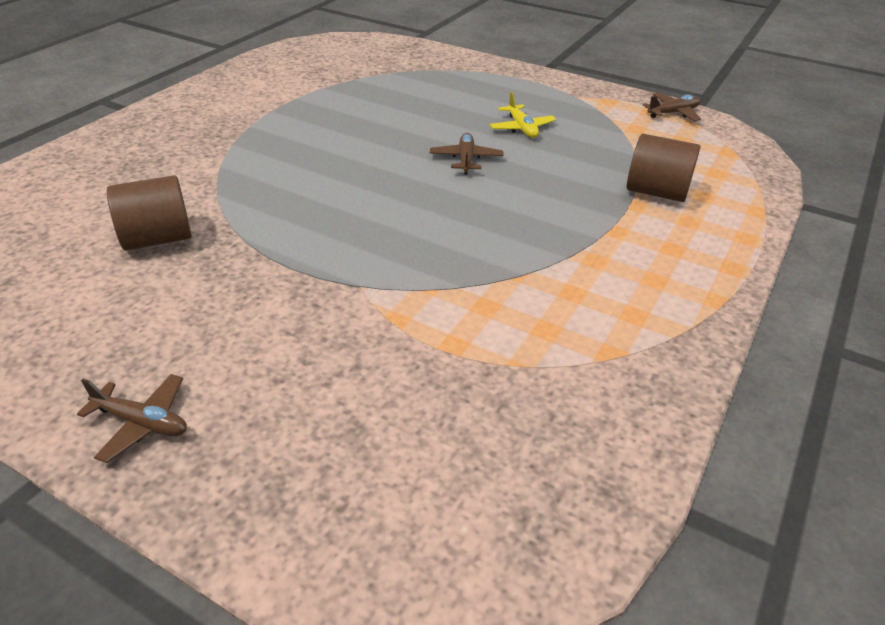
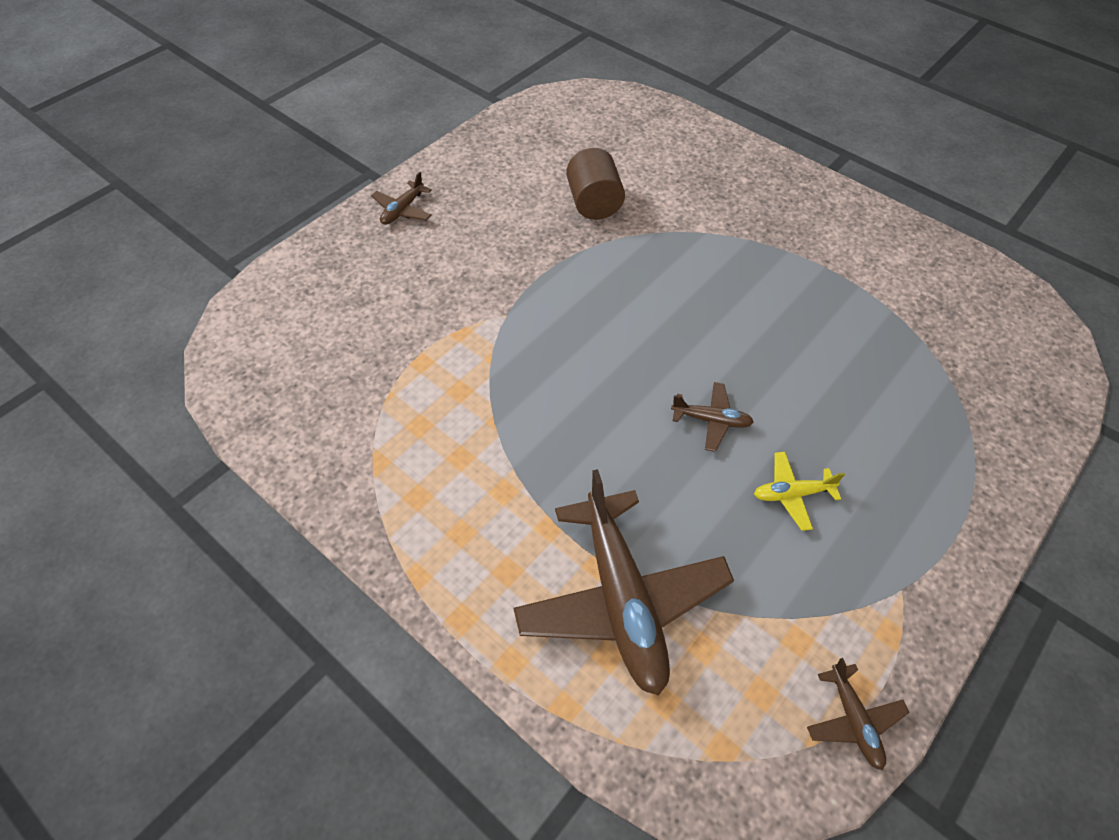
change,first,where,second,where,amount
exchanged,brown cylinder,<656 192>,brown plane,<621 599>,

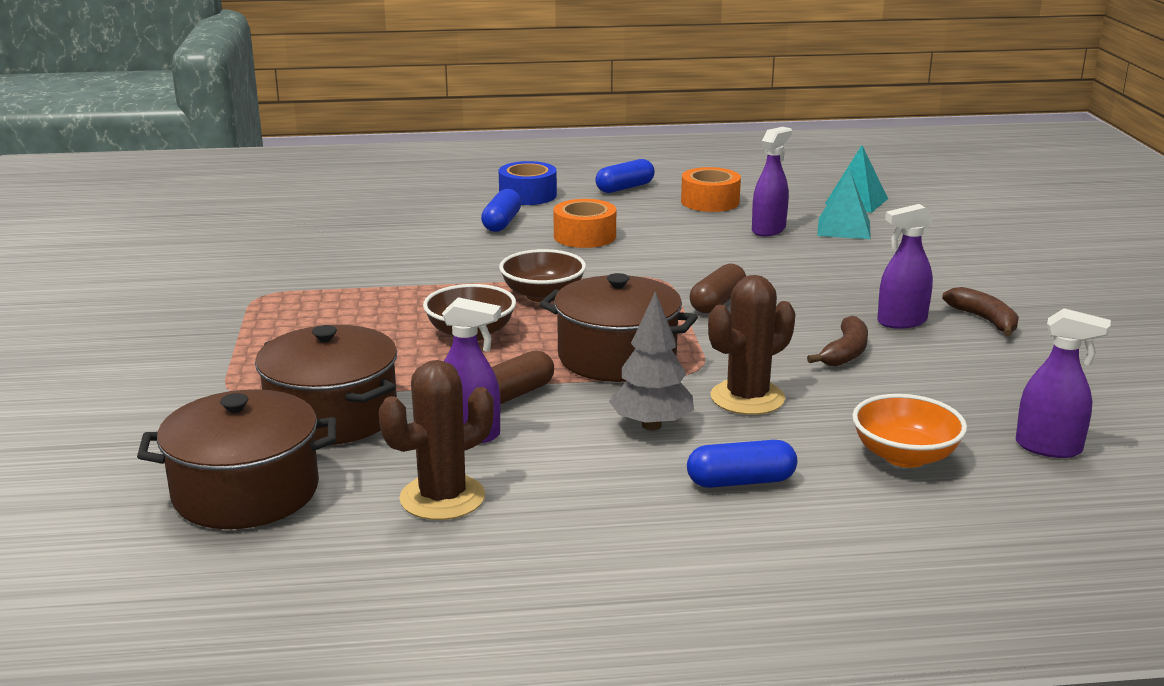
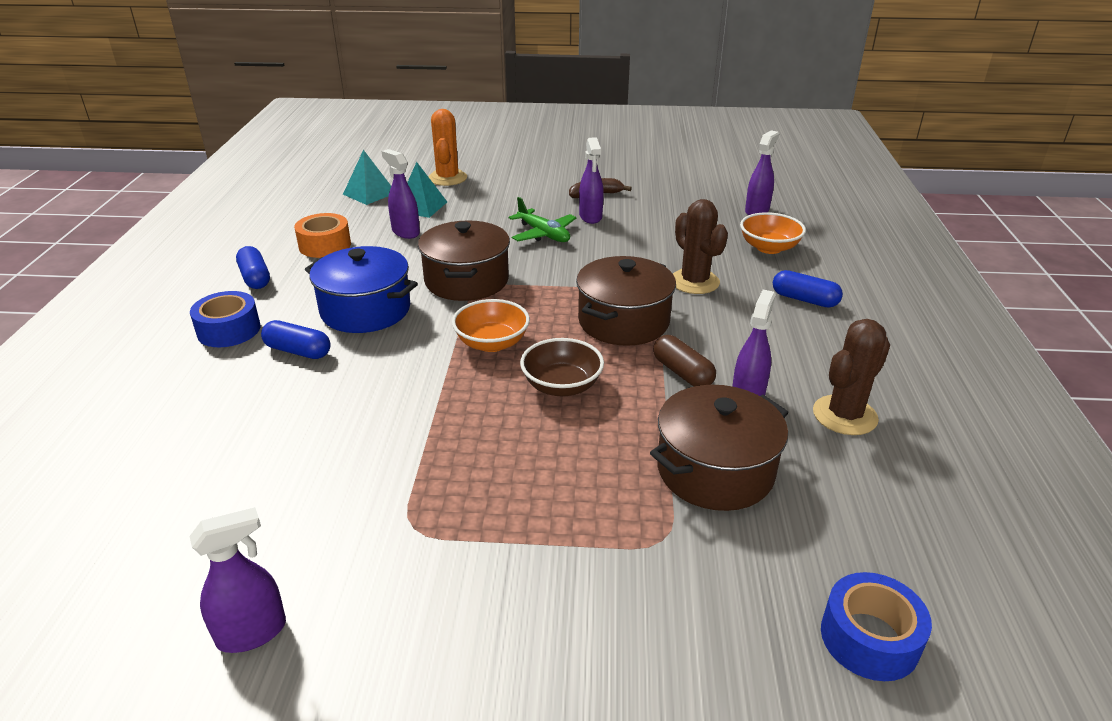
change,first,where,second,where,amount
relocated,brown pot,<246 492>,,<466 280>,
spun,brown cactus,<442 498>,,<844 415>,75 degrees clockwise
colour,brown bowl,<543 295>,orange bowl,<492 343>,
exchanged,orange tape,<584 236>,blue pot,<365 310>,
missing,grey tree,<651 425>,,,
spun,blue capsule,<741 481>,,<804 299>,60 degrees counterclockwise
missing,brown capsule,<717 302>,,,
missing,brown banana,<845 353>,,,
appeared,,,purple spray bottle,<252 633>,
appeared,,,orange cactus,<447 178>,
appeared,,,green plane,<543 234>,
appeared,,,blue tape,<869 638>,

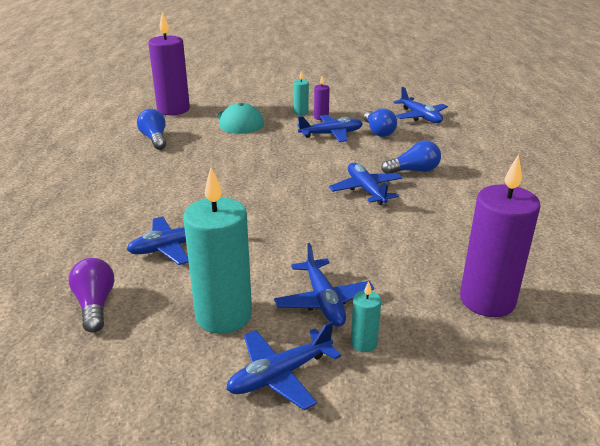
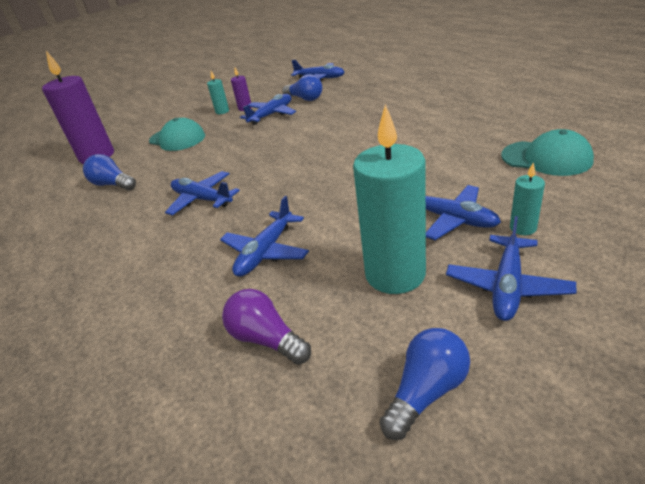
change,first,where,second,where,amount
relocated,blue plane,<366 190>,,<202 199>,
relocated,blue light bulb,<413 171>,,<426 391>,
exchanged,purple candle,<487 300>,turquoise cap,<546 158>,

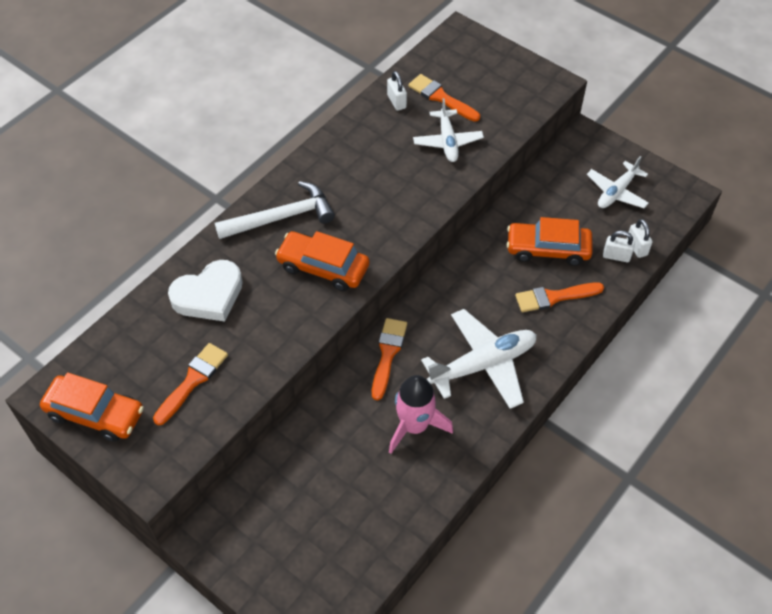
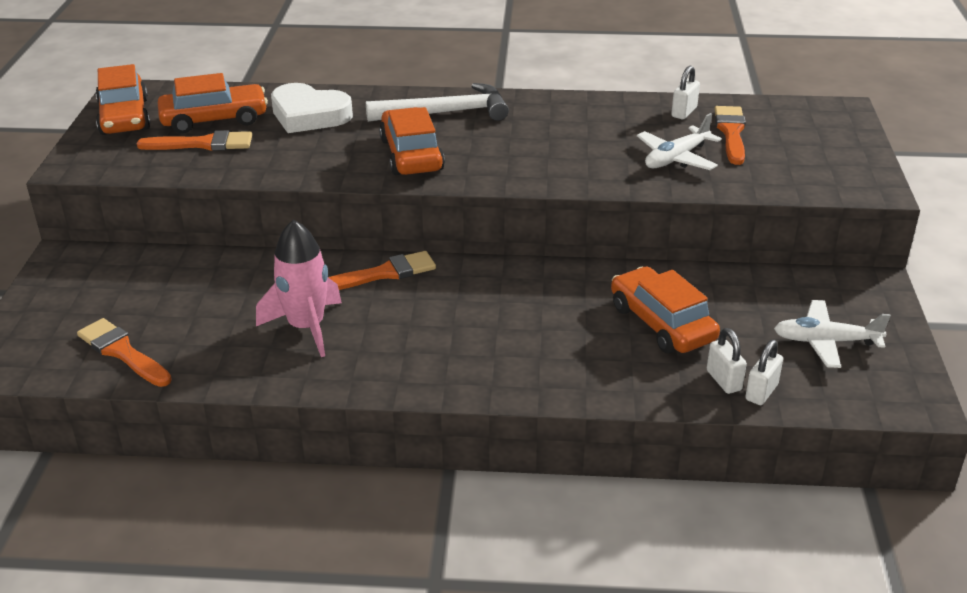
change,first,where,second,where,amount
spun,white hammer,<282 217>,,<446 113>,45 degrees counterclockwise
missing,white plane,<483 364>,,,
relocated,orange brush,<554 297>,,<122 352>,
appeared,,,orange car,<214 119>,

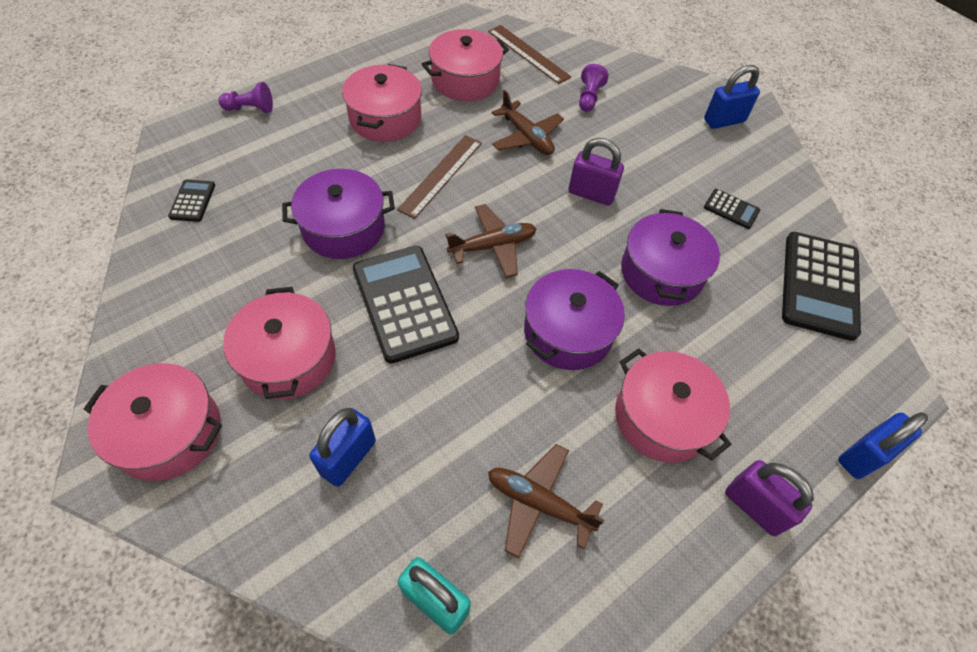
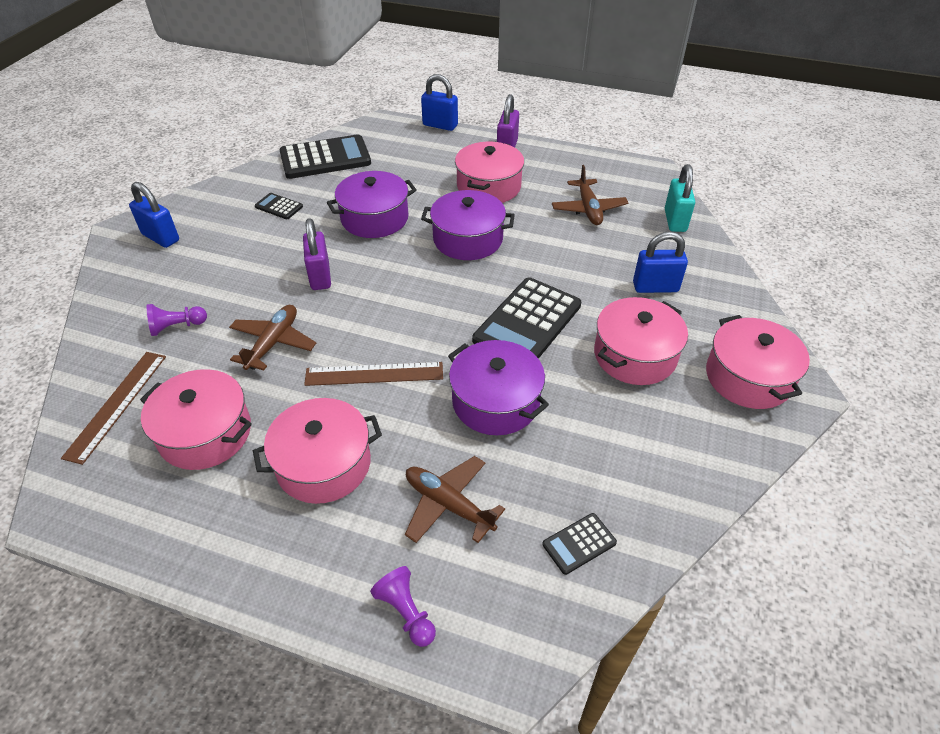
change,first,where,second,where,amount
relocated,brown plane,<492 246>,,<448 505>,
spun,black calculator,<731 209>,,<279 207>,60 degrees counterclockwise

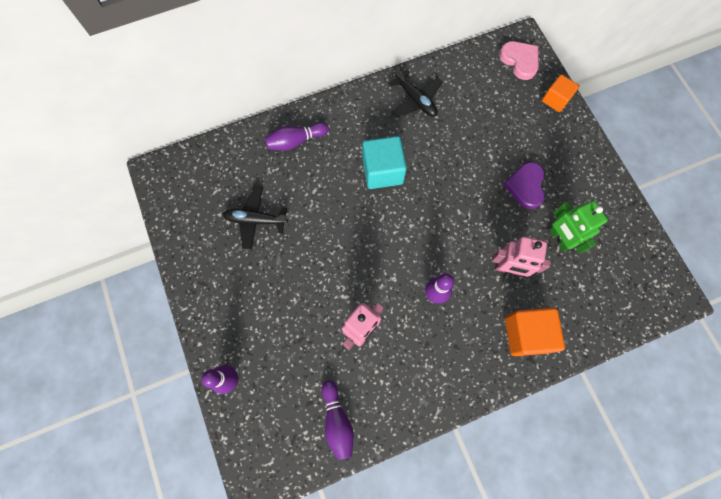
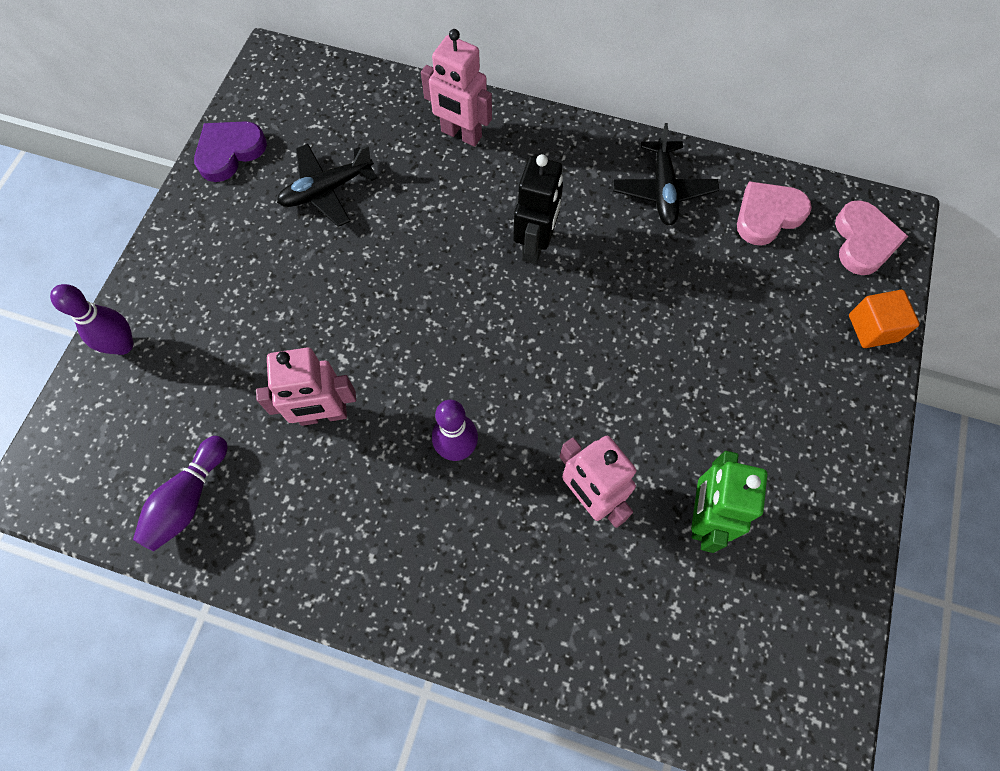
change,first,where,second,where,amount
spun,black plane,<255 220>,,<327 190>,75 degrees counterclockwise
exchanged,purple bowling pin,<295 141>,pink robot,<461 134>,
exchanged,turquoise cube,<382 171>,black robot,<535 245>,
relocated,purple heart,<525 186>,,<229 152>,
missing,orange cube,<526 334>,,,
appeared,,,pink heart,<768 215>,

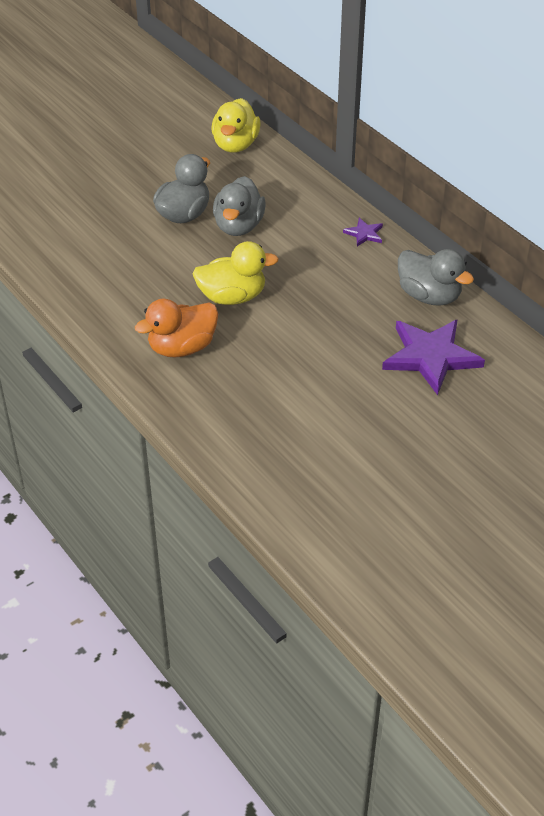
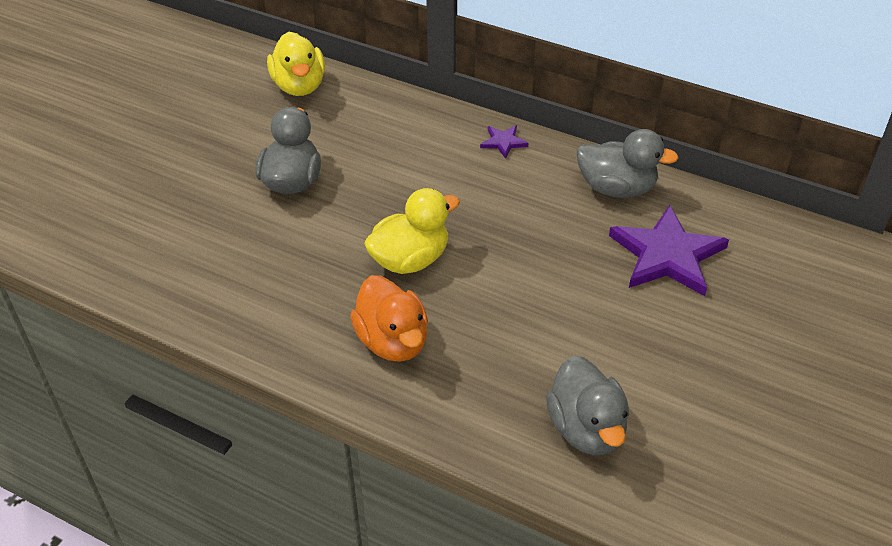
change,first,where,second,where,amount
spun,orange duck,<182 347>,,<393 341>,60 degrees counterclockwise
relocated,grey duck,<238 226>,,<586 429>,

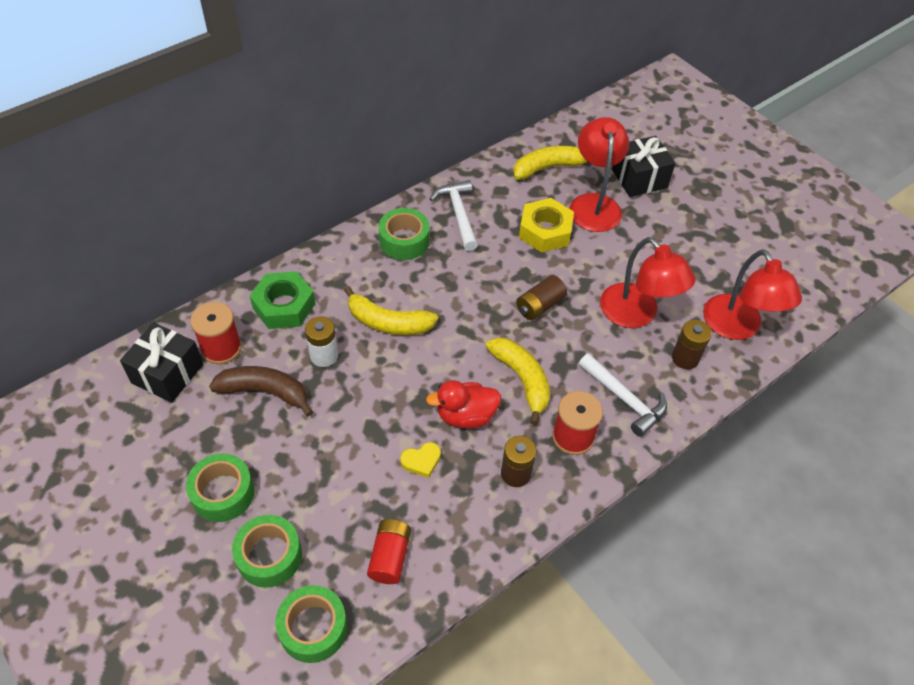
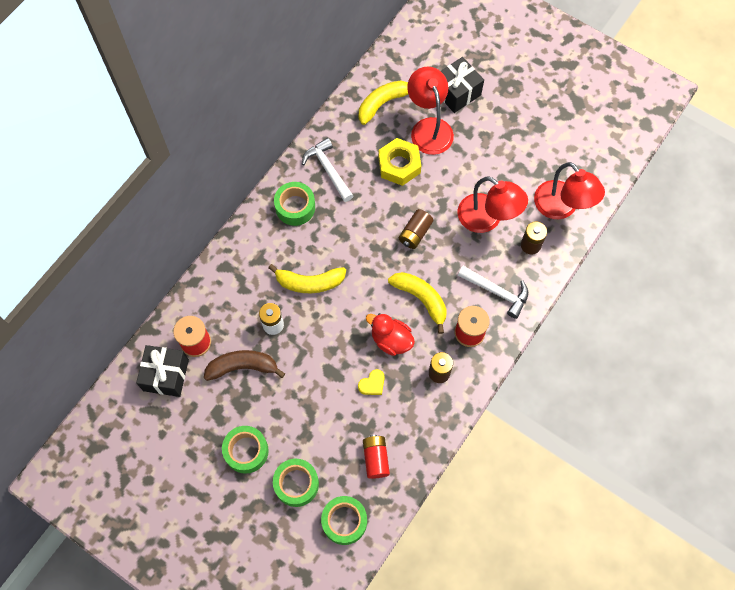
change,first,where,second,where,amount
missing,green nut,<284 306>,,,
spun,red duck,<465 416>,,<391 340>,60 degrees clockwise

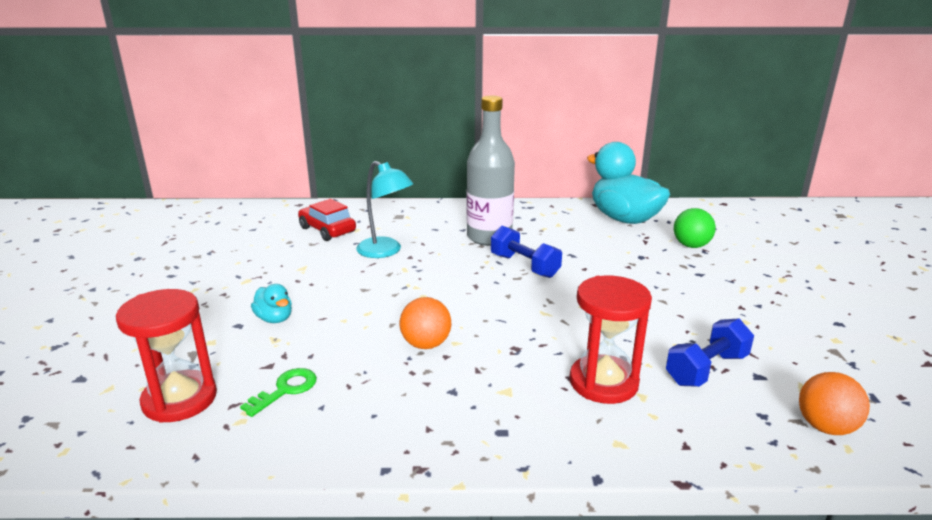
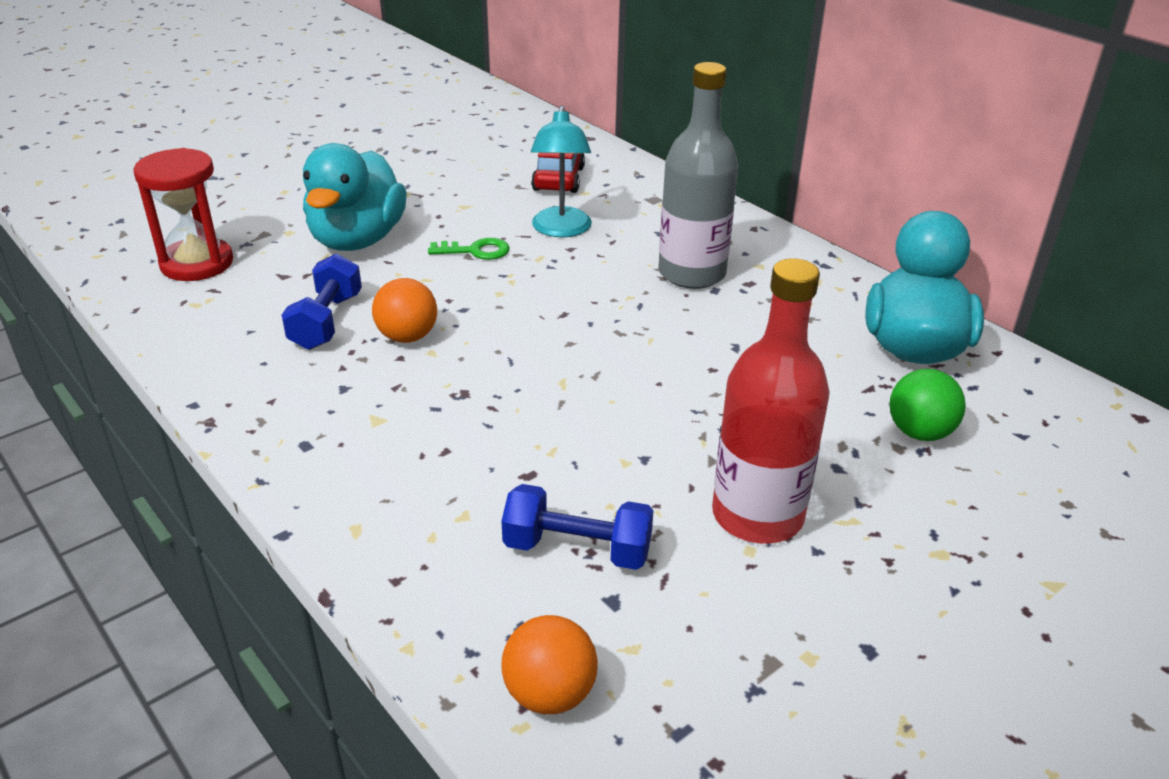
change,first,where,second,where,amount
relocated,green key,<285 390>,,<476 251>,
size,turquoise duck,<274 319>,,<357 240>,x2.25
relocated,blue dumbbell,<524 266>,,<326 321>,
missing,red hourglass,<603 382>,,,
appeared,,,red bottle,<757 515>,

